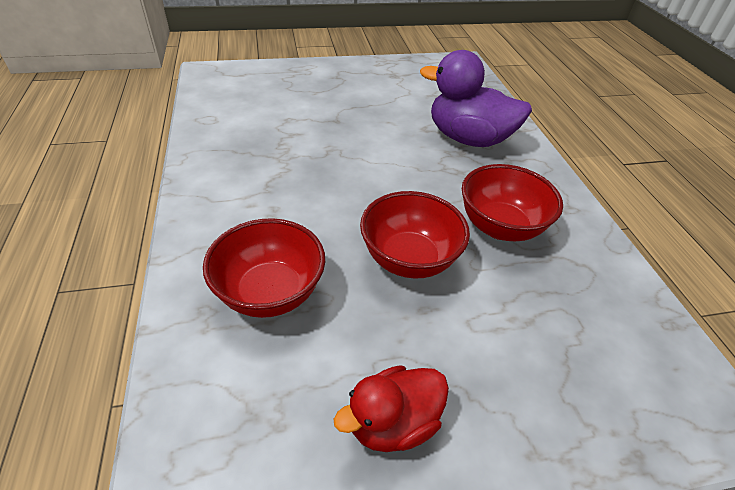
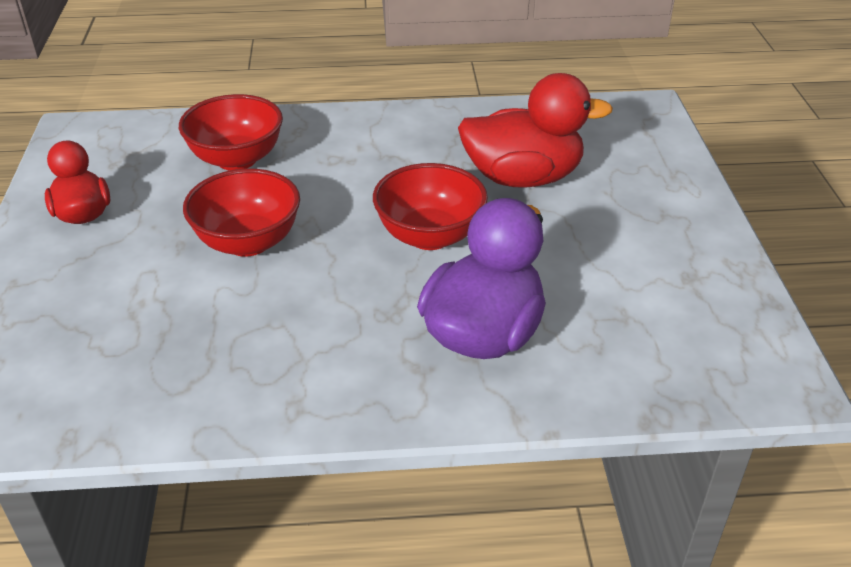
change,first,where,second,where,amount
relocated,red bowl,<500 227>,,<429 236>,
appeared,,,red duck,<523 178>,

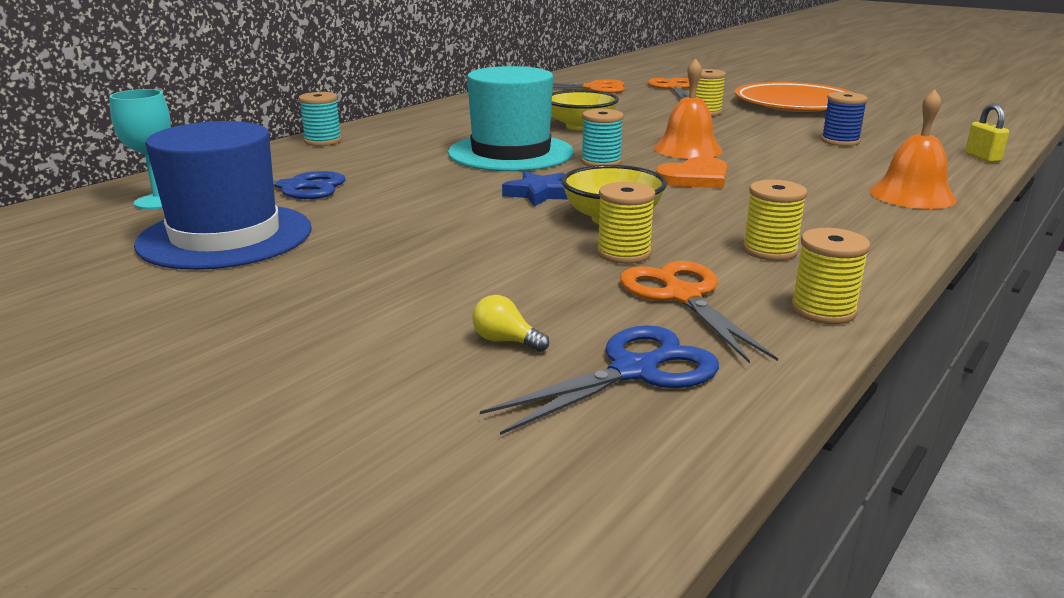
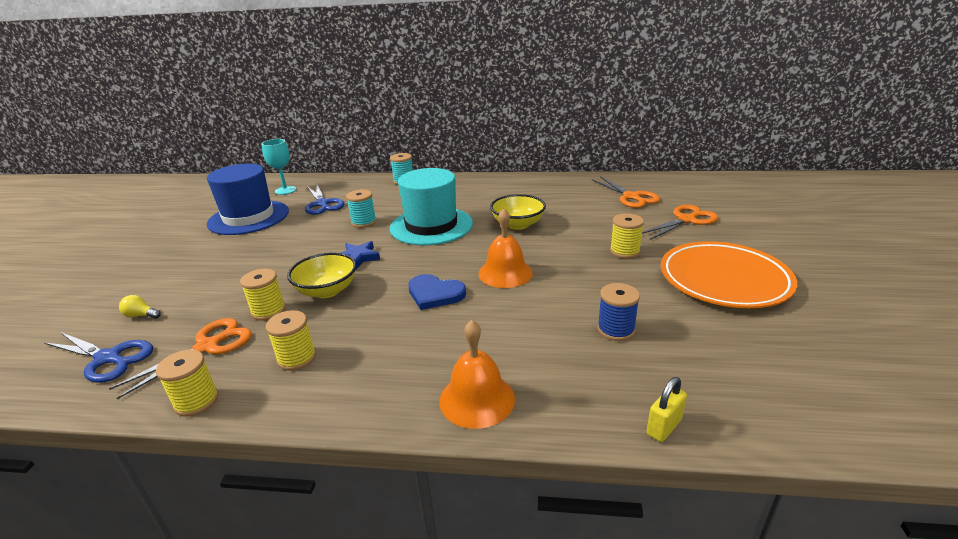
change,first,where,second,where,amount
spun,yellow light bulb,<506 341>,,<141 315>,75 degrees counterclockwise
relocated,turquoise spool,<601 162>,,<364 222>,
colour,orange heart,<695 178>,blue heart,<435 294>,

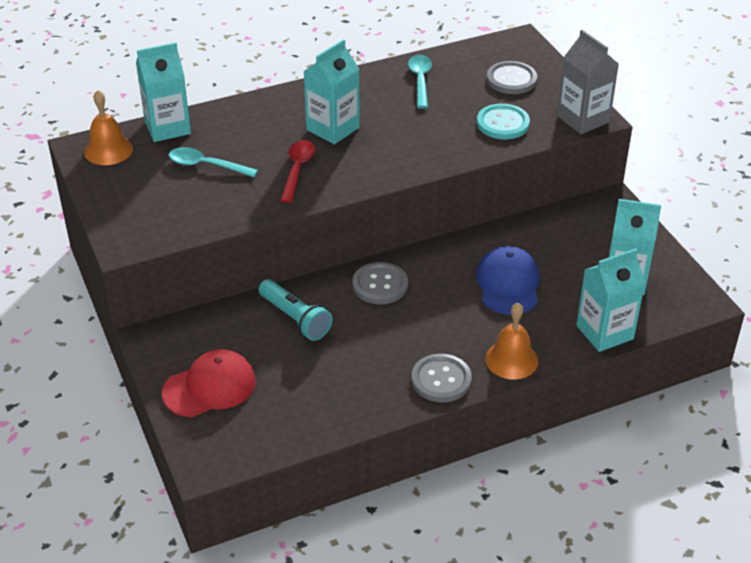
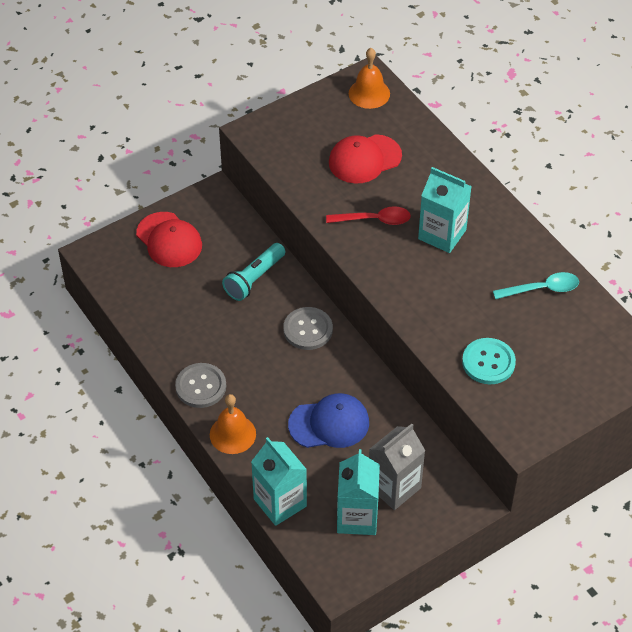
change,first,where,second,where,amount
missing,turquoise carton,<167 127>,,,
exchanged,turquoise spoon,<207 165>,red cap,<364 159>,
missing,grey button,<511 79>,,,
relocated,grey carton,<583 119>,,<394 487>,

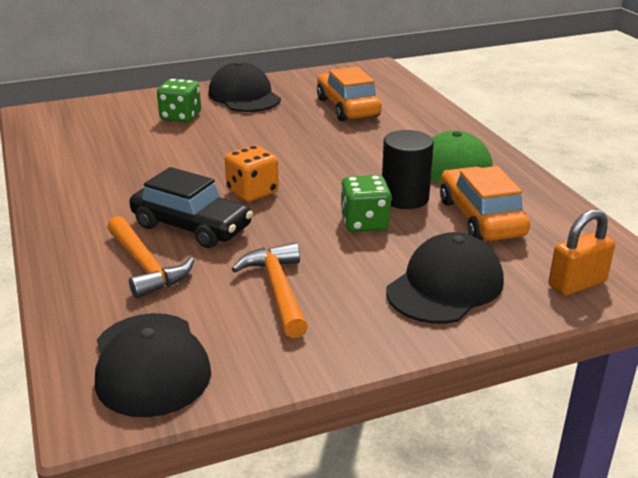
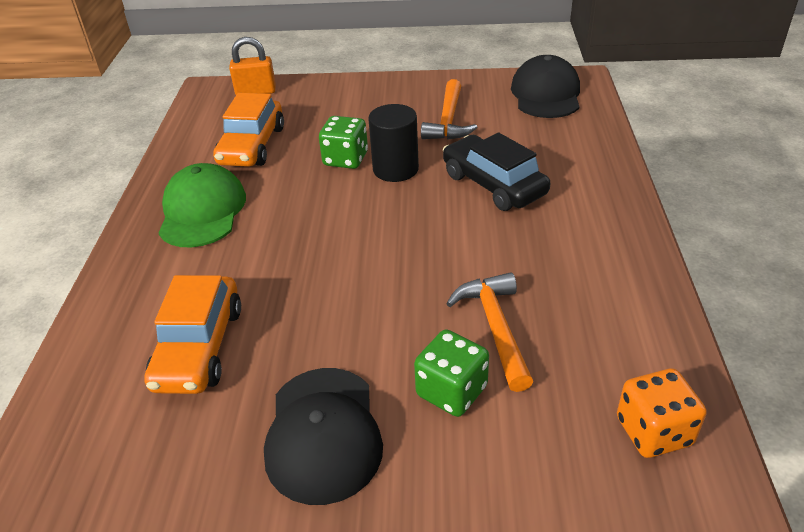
change,first,where,second,where,amount
relocated,orange hammer,<145 266>,,<496 328>,
relocated,orange dice,<252 192>,,<653 431>,
relocated,black cylinder,<405 198>,,<395 169>,
missing,black cap,<445 286>,,,

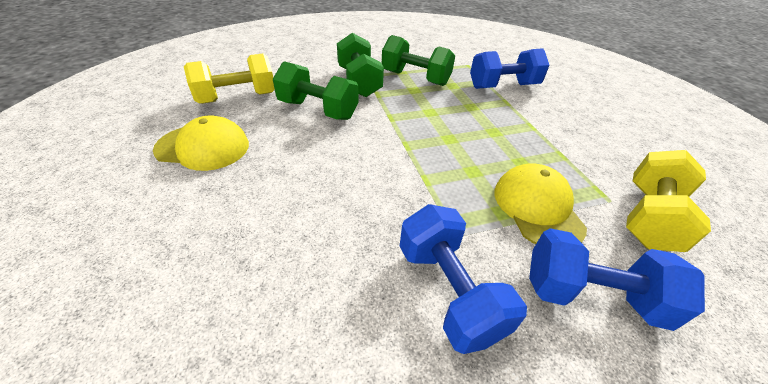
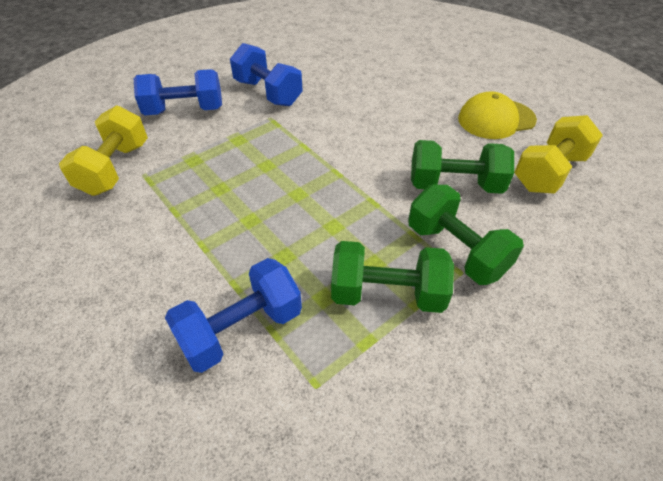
change,first,where,second,where,amount
missing,yellow cap,<537 208>,,,

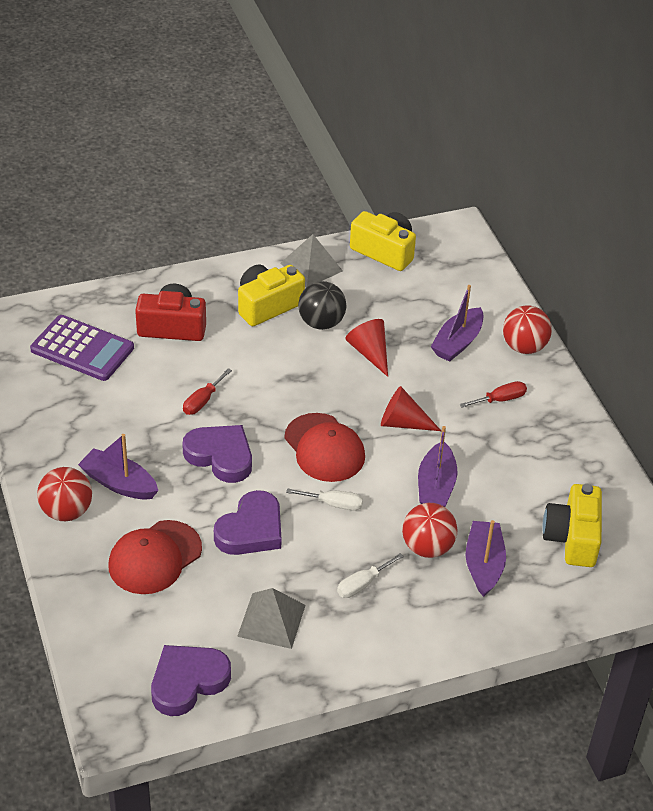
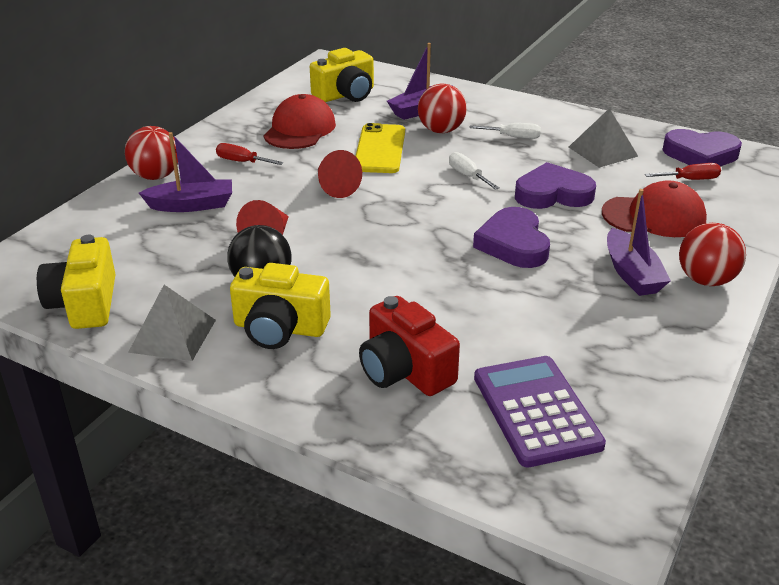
change,first,where,second,where,amount
relocated,red screwdriver,<202 401>,,<690 180>,
relocated,red cap,<324 448>,,<299 129>,
exchanged,purple boat,<436 486>,yellow phone,<380 149>,

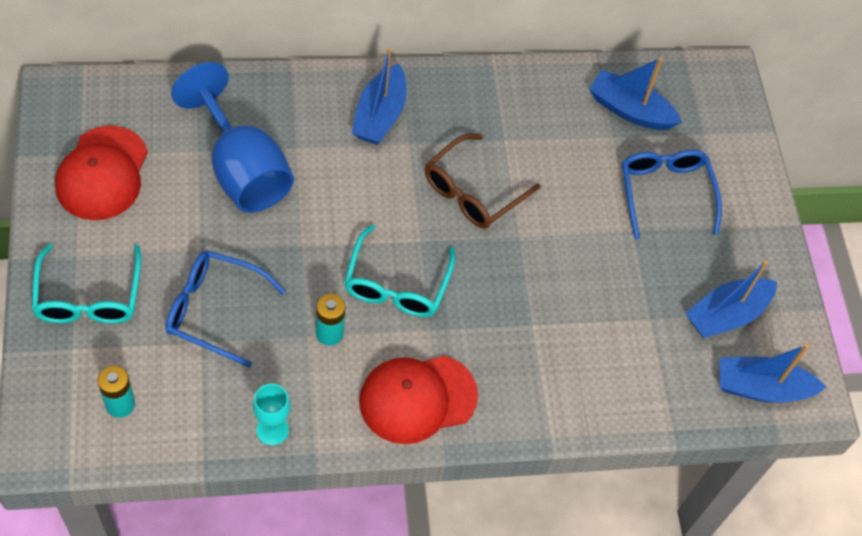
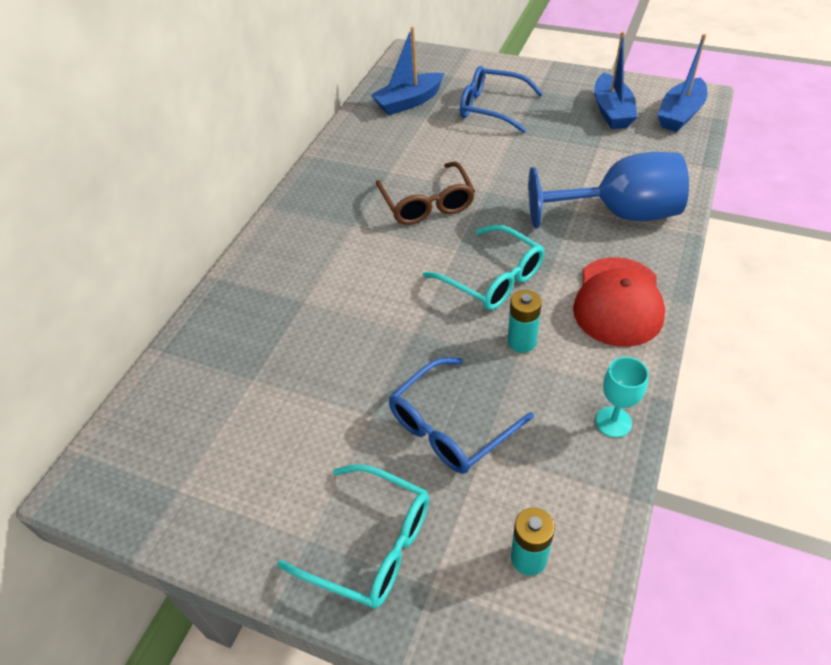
change,first,where,second,where,amount
missing,red cap,<102 173>,,,
relocated,blue goblet,<241 169>,,<618 214>,
missing,blue boat,<380 115>,,,

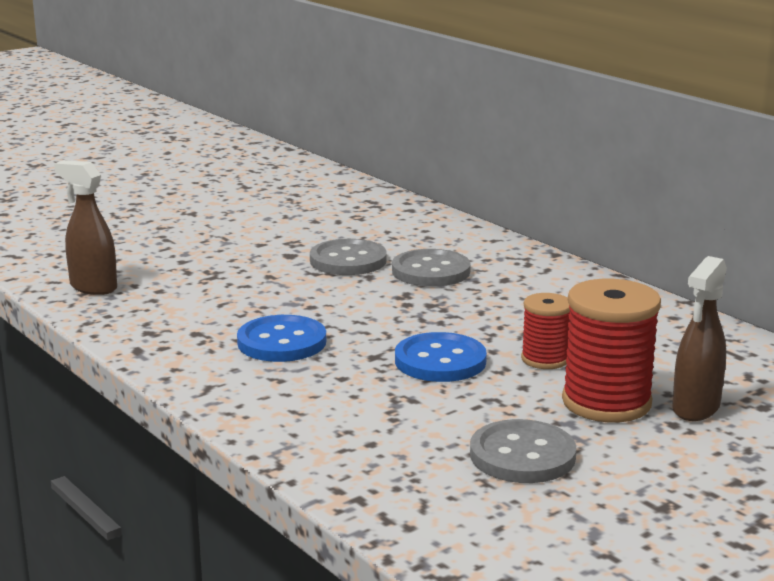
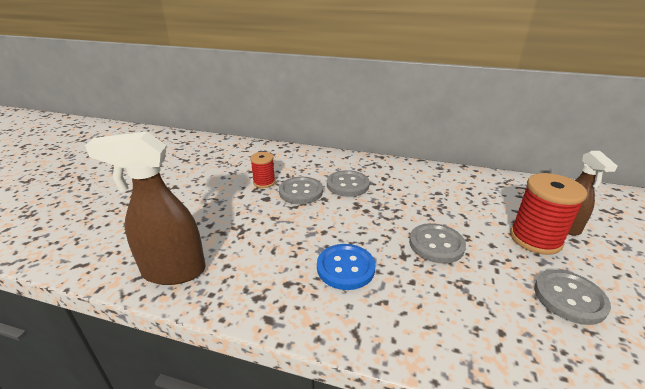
change,first,where,second,where,amount
size,brown spray bottle,<93 287>,,<173 271>,x1.56
colour,blue button,<440 361>,grey button,<436 244>,
relocated,red spool,<545 359>,,<264 182>,

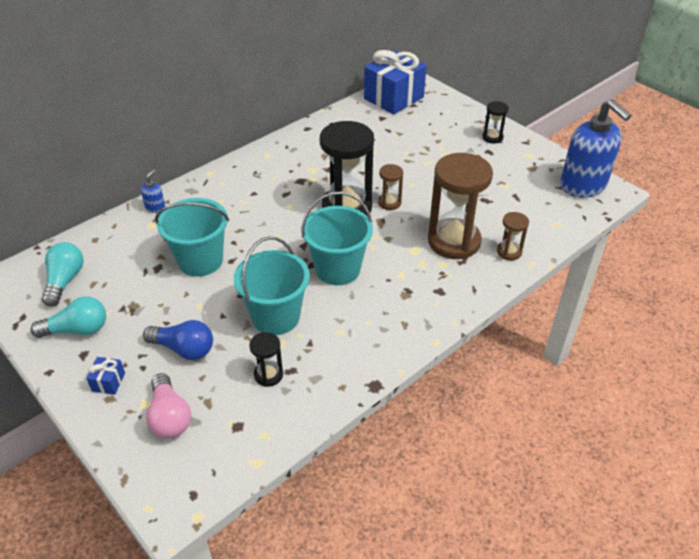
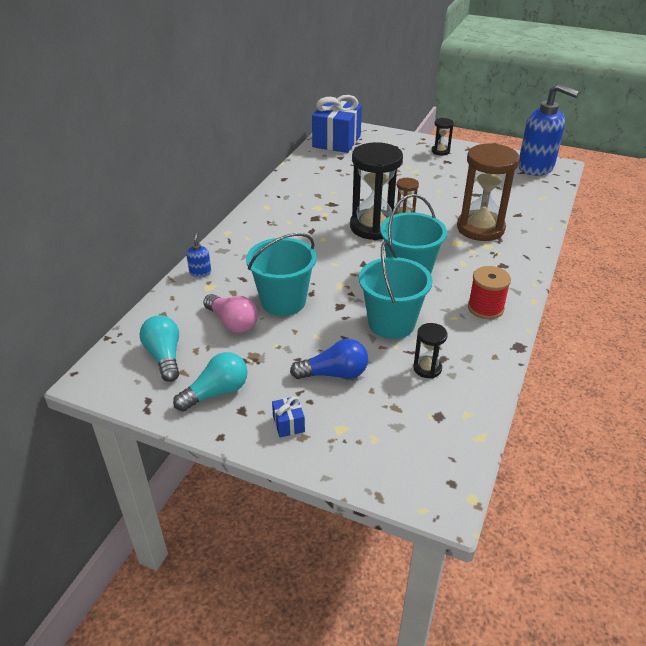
change,first,where,second,where,amount
relocated,pink light bulb,<169 417>,,<232 322>,
missing,brown hourglass,<509 252>,,,
appeared,,,red spool,<485 308>,

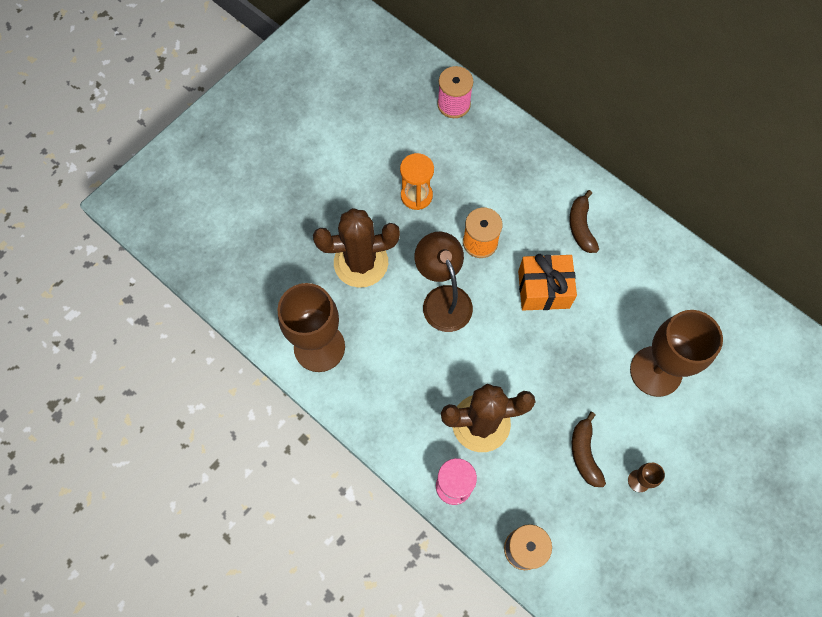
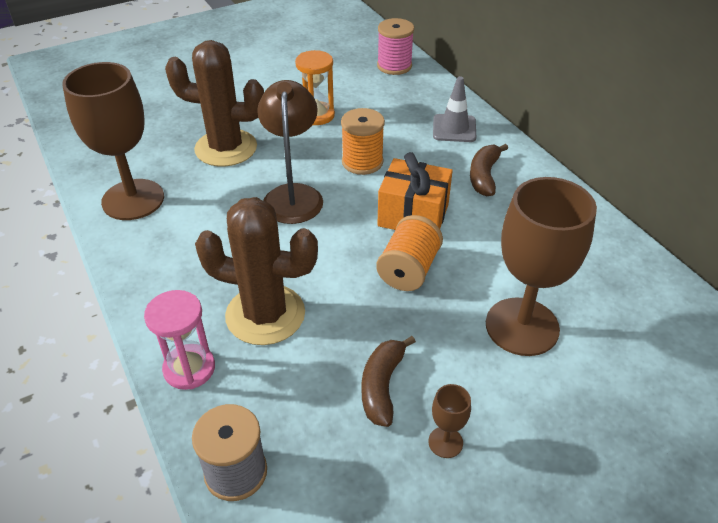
change,first,where,second,where,amount
appeared,,,orange spool,<408 270>,
appeared,,,grey traffic cone,<454 128>,

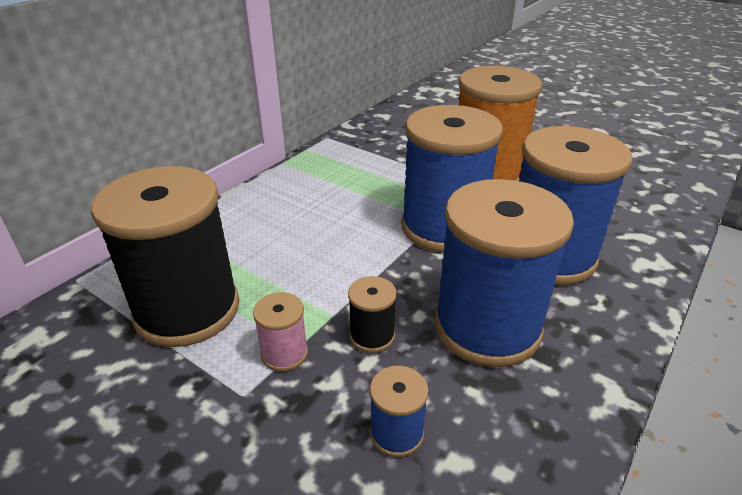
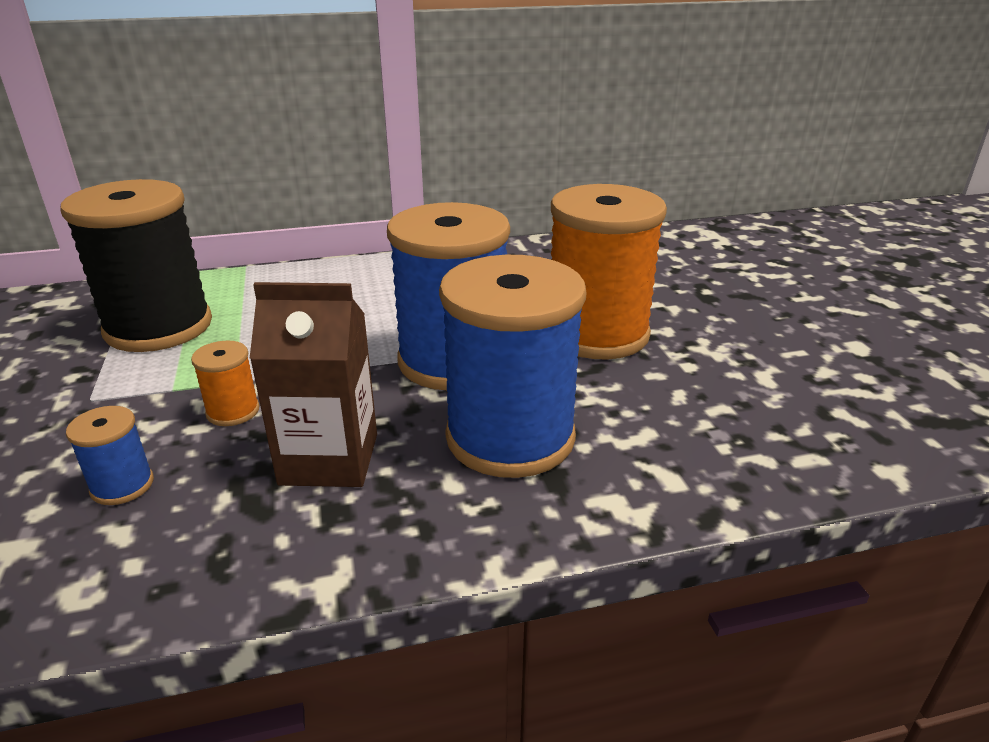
change,first,where,second,where,amount
missing,pink spool,<284 353>,,,
colour,black spool,<372 336>,orange spool,<233 411>,
exchanged,blue spool,<487 327>,brown carton,<329 459>,

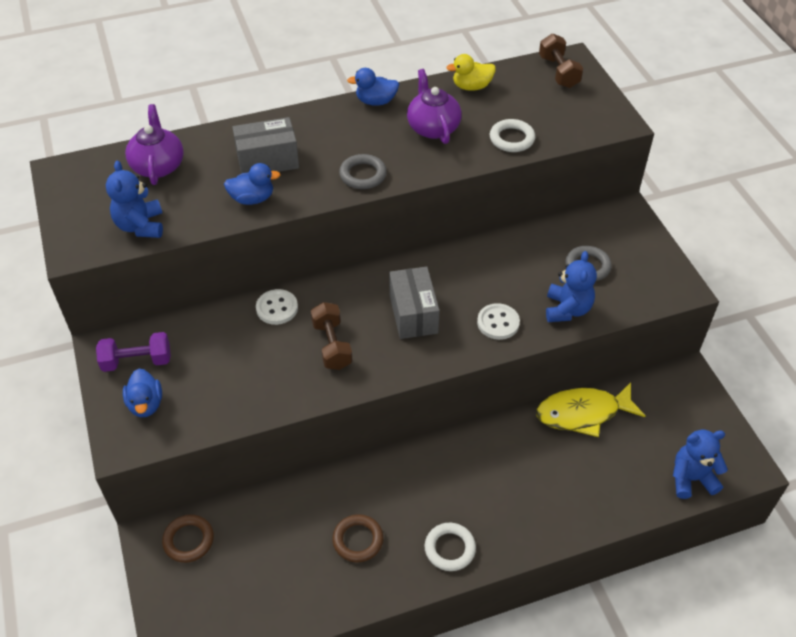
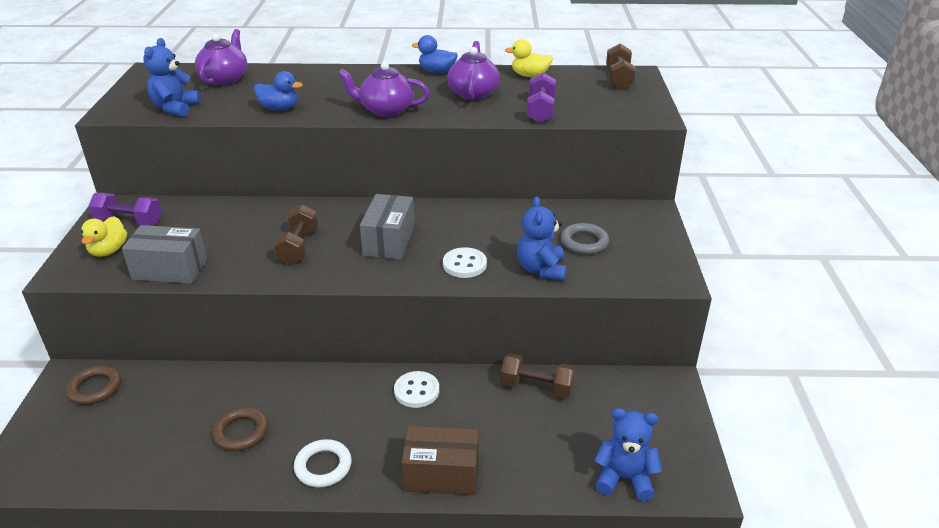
change,first,where,second,where,amount
colour,blue duck,<146 404>,yellow duck,<109 251>,
relocated,grey box,<267 160>,,<170 269>,
relocated,white button,<277 308>,,<416 391>,
exchanged,grey ring,<363 175>,purple teapot,<385 110>,
exchanged,white ring,<512 139>,purple dumbbell,<540 111>,
exchanged,yellow fish,<583 413>,brown dumbbell,<536 387>,
spun,blue teddy bear,<567 309>,,<541 269>,150 degrees clockwise
appeared,,,brown box,<441 474>,

